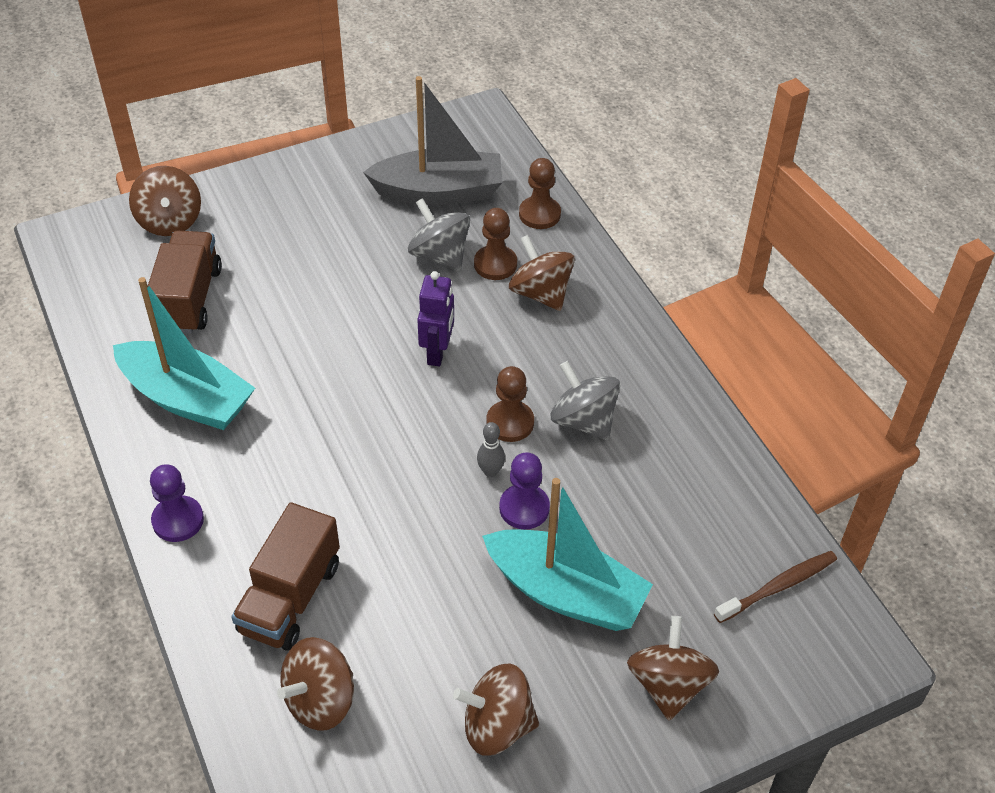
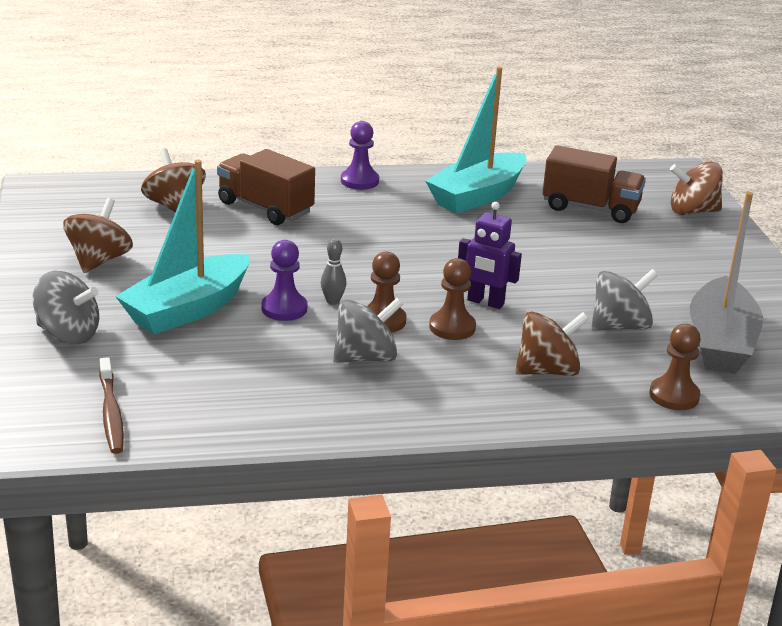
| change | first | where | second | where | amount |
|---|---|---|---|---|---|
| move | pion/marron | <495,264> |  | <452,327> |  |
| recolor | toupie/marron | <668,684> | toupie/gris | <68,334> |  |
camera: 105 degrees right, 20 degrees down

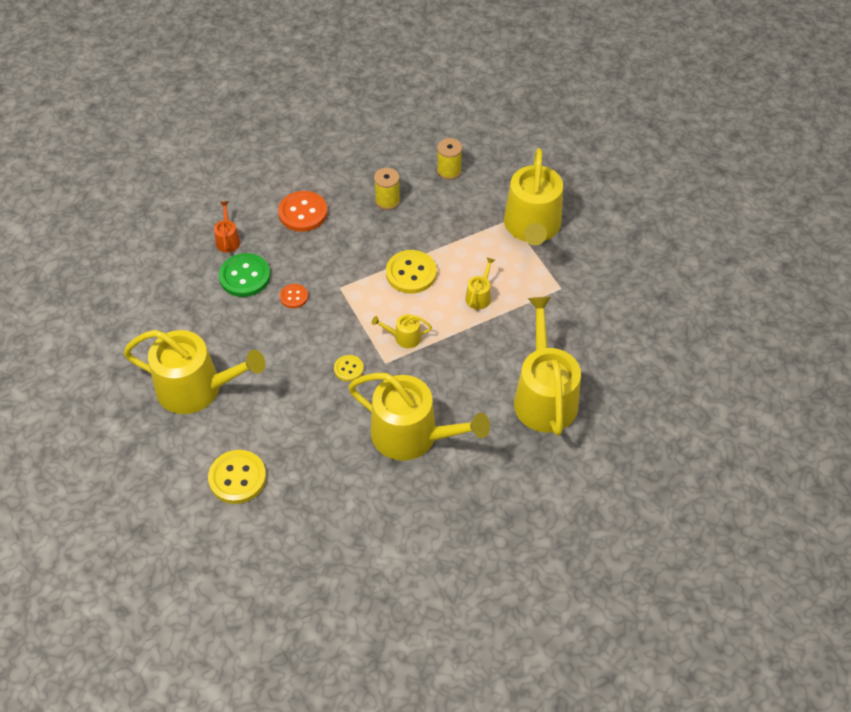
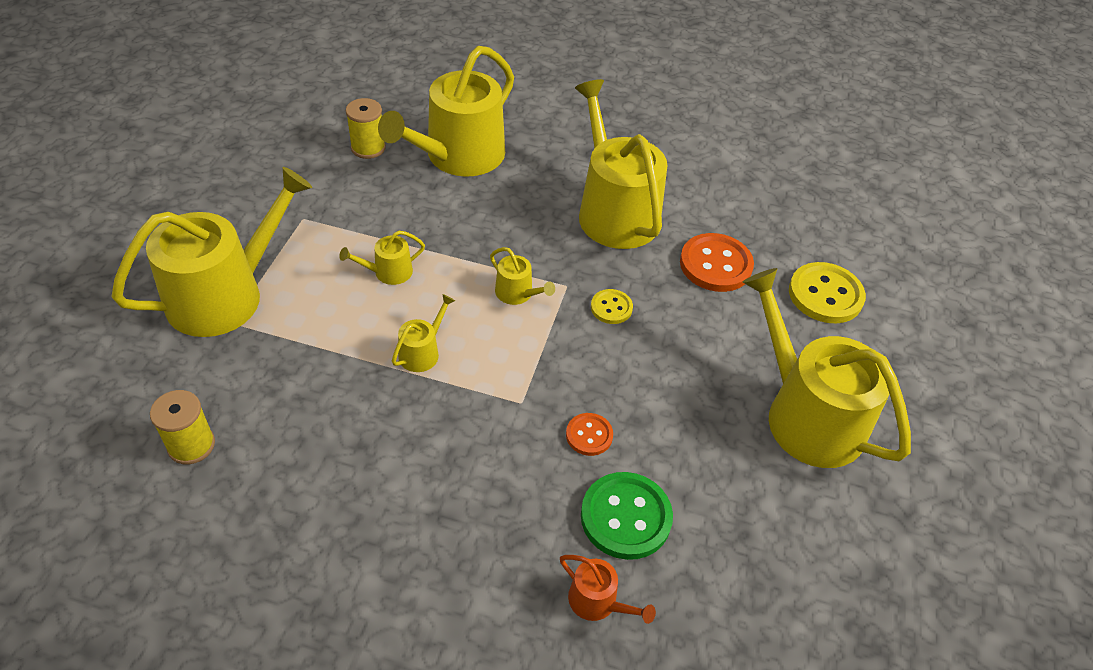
| change | first | where | second | where | amount |
|---|---|---|---|---|---|
| move | bouton/orange | <303,213> |  | <715,265> |  |
| move | bobine/jaune | <387,201> |  | <368,148> |  |
| replace | bouton/jaune | <411,273> | arrosoir/jaune | <422,352> |  |
| rotate | arrosoir/orange | <228,240> |  | <598,601> | 90 degrees counterclockwise |
camera: 140 degrees left, 5 degrees down

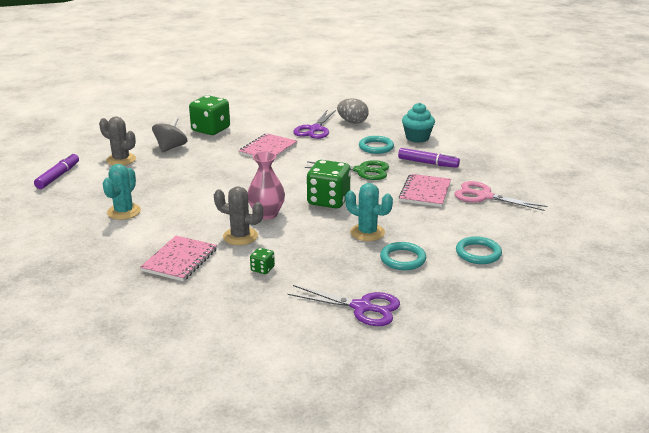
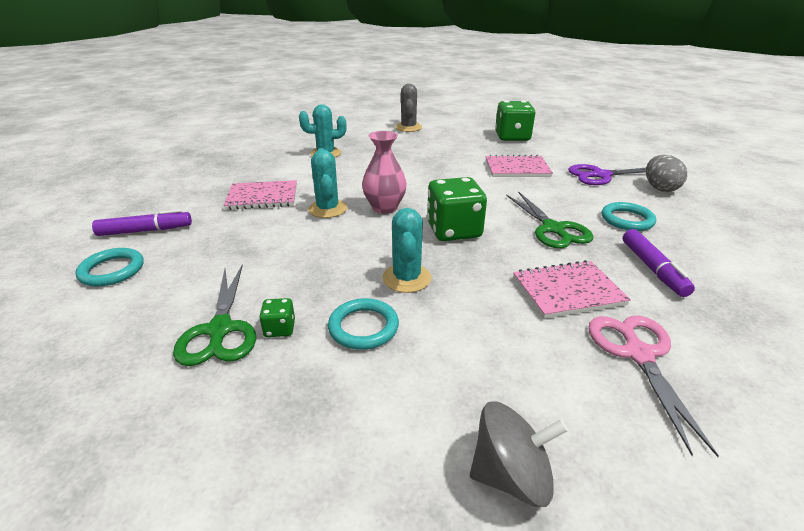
| change | first | where | second | where | amount |
|---|---|---|---|---|---|
| delete | muffin/turquoise | <417,138> |  |  |  |
| move | feutre/violet | <58,176> |  | <145,231> |  |
| move | toupie/gris | <171,148> |  | <511,475> |  |
| move | dé/vert | <262,269> |  | <280,329> |  |
| move | anneau/turquoise | <478,253> |  | <112,270> |  |
| recolor | cactus/gris | <240,236> | cactus/turquoise | <327,209> |  |
| recolor | ciseaux/violet | <362,307> | ciseaux/vert | <220,330> |  |
camera: 60 degrees right, 5 degrees up

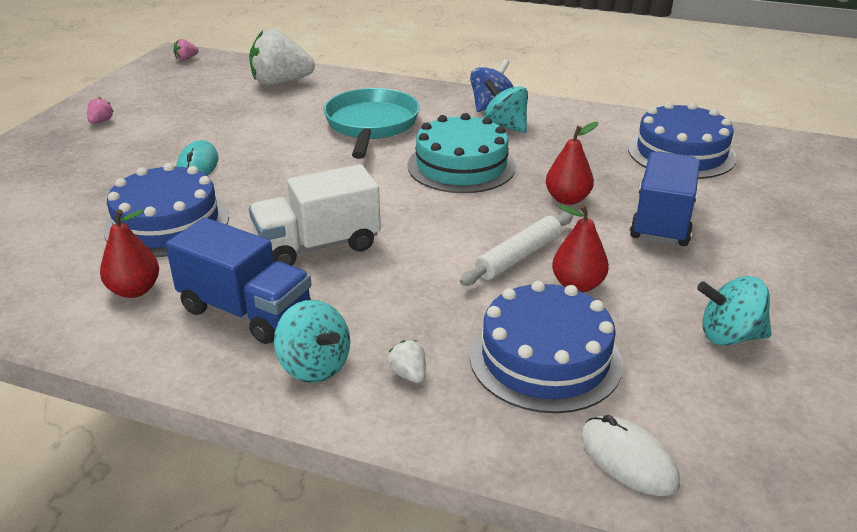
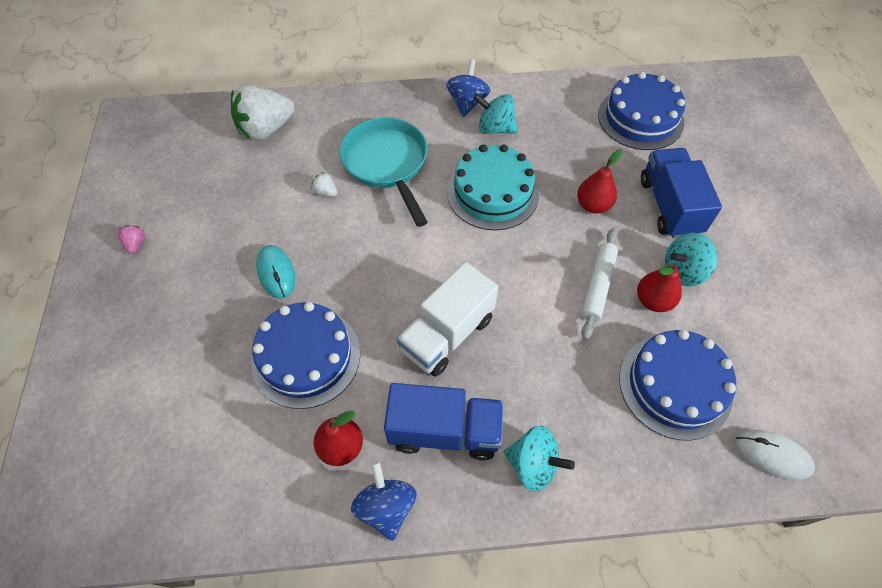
| change | first | where | second | where | amount |
|---|---|---|---|---|---|
| delete | fraise/rose | <186,59> |  |  |  |
| insert |  |  | toupie/bleu | <386,507> |  |
| move | fraise/blanc | <408,374> |  | <326,192> |  |
| move | toupie/turquoise | <729,336> |  | <683,271> |  |
camera: 25 degrees left, 25 degrees up

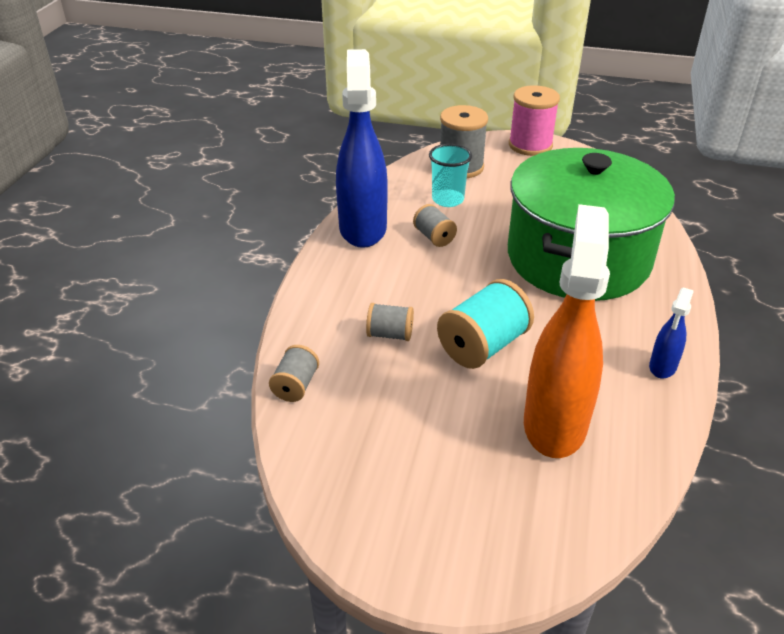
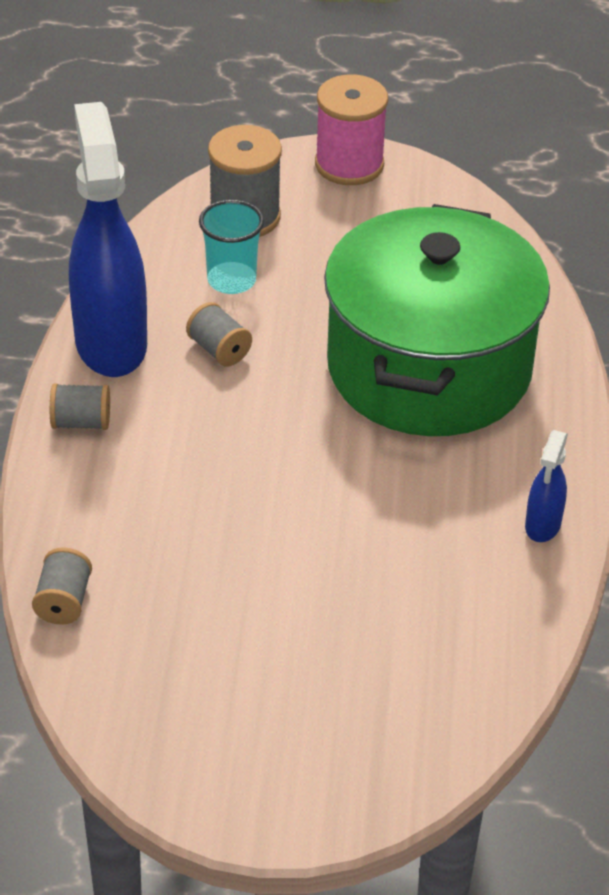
| change | first | where | second | where | amount |
|---|---|---|---|---|---|
| delete | bobine/turquoise | <483,346> |  |  |  |
| delete | vaporisateur/orange | <555,423> |  |  |  |
| move | bobine/gris | <390,334> |  | <81,422> |  |
camera: 10 degrees left, 5 degrees up

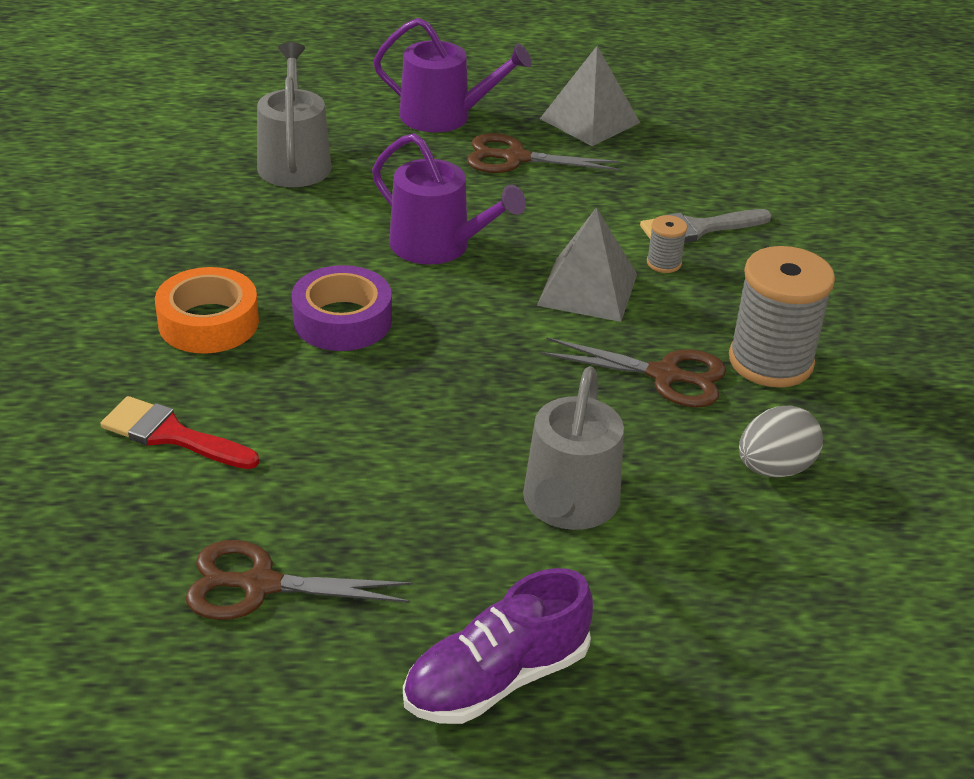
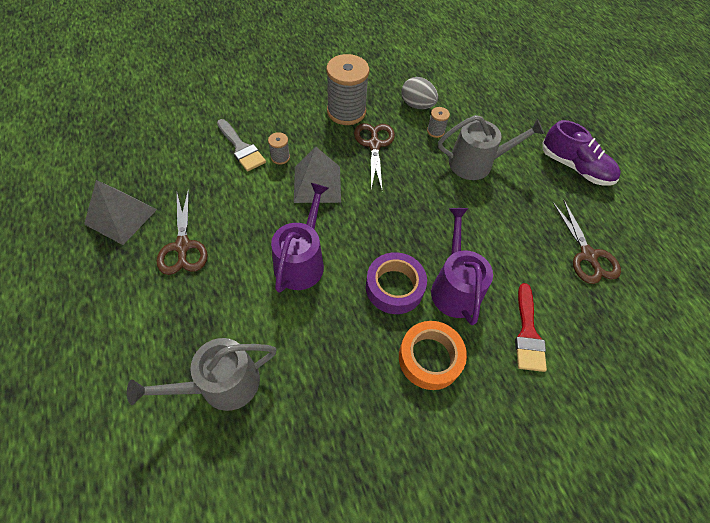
| change | first | where | second | where | amount |
|---|---|---|---|---|---|
| insert |  |  | bobine/gris | <435,131> |  |
| move | arrosoir/violet | <444,116> |  | <454,287> |  |
camera: 110 degrees left, 20 degrees up

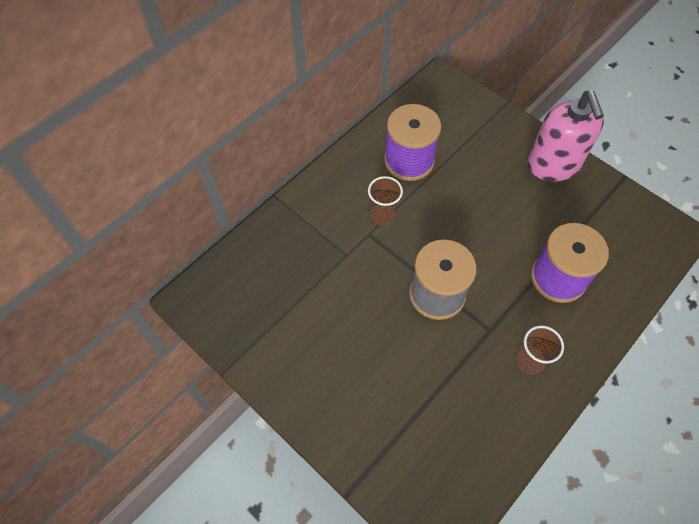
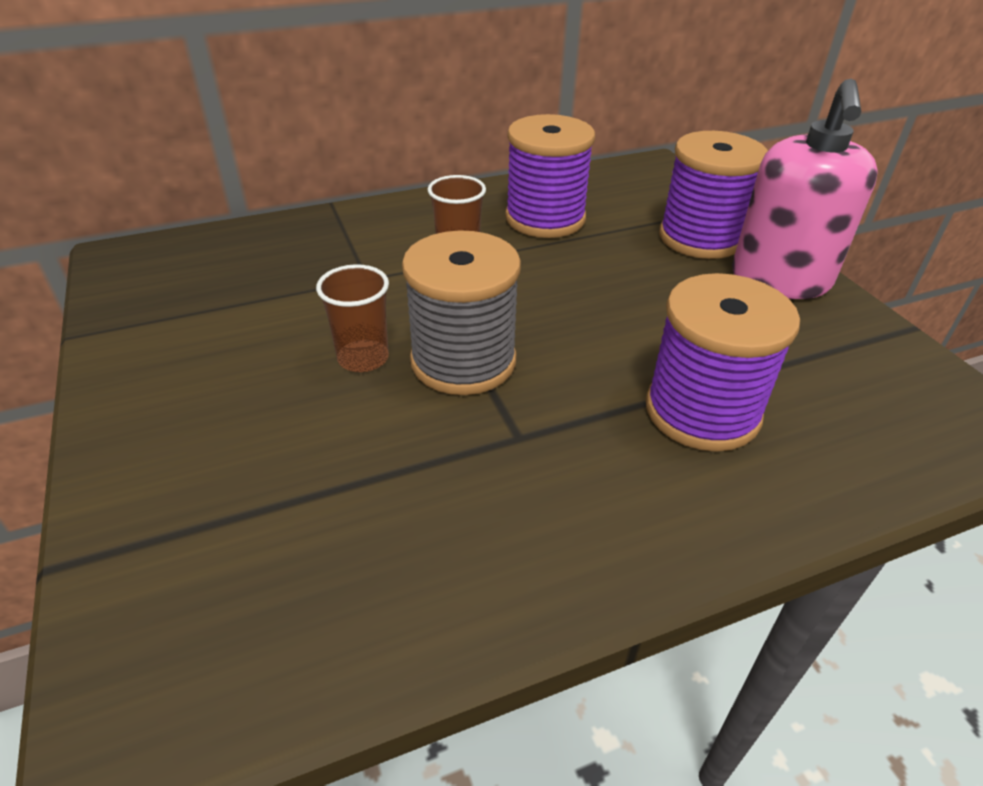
| change | first | where | second | where | amount |
|---|---|---|---|---|---|
| insert |  |  | bobine/violet | <700,238> |  |
| move | gobelet/marron | <530,361> |  | <363,358> |  |
camera: 25 degrees right, 20 degrees down

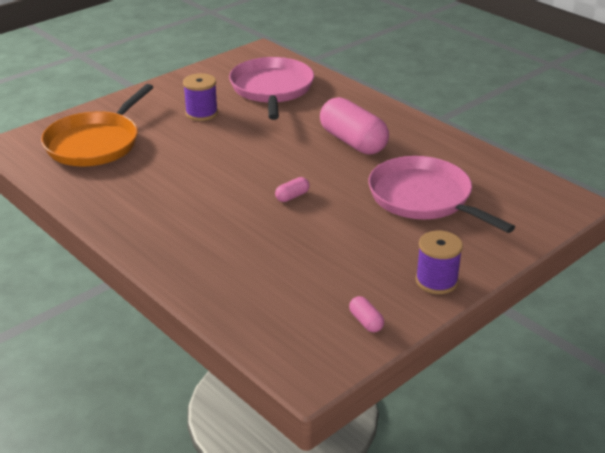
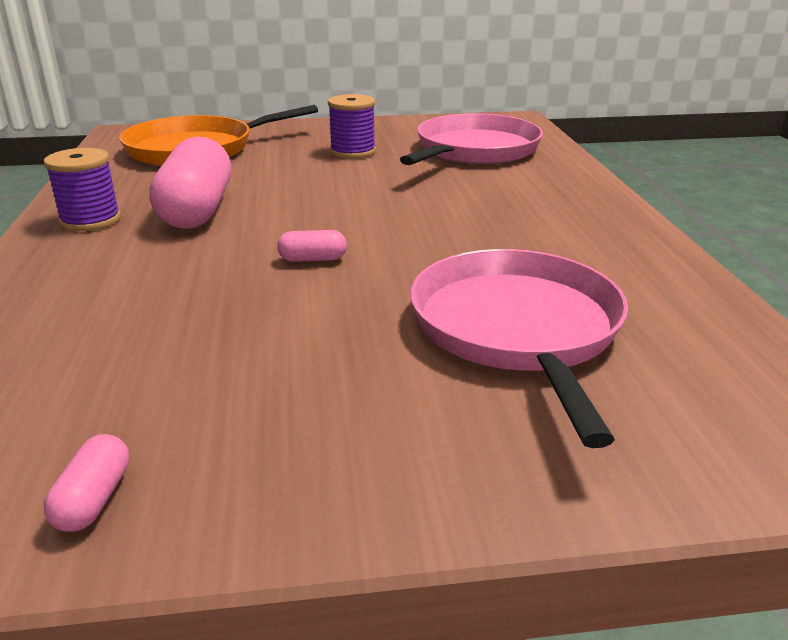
| change | first | where | second | where | amount |
|---|---|---|---|---|---|
| move | gélule/rose | <353,142> |  | <197,210> |  |
| move | bobine/violet | <436,281> |  | <90,220> |  |
camera: 35 degrees right, 5 degrees down

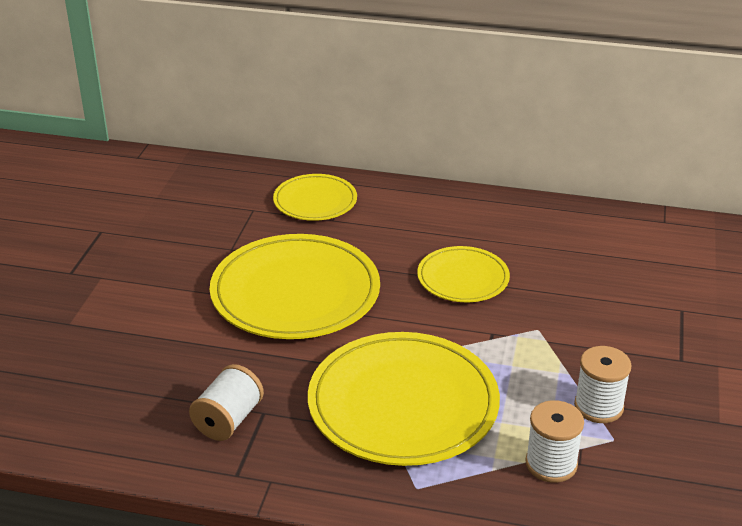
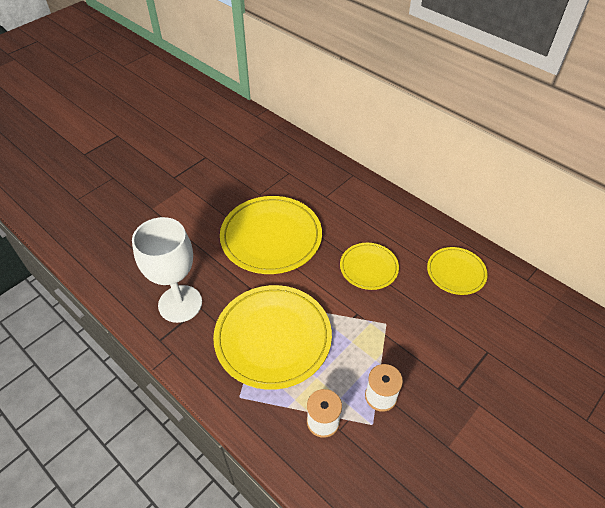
| change | first | where | second | where | amount |
|---|---|---|---|---|---|
| move | assiette/jaune | <315,201> |  | <456,272> |  |
| replace | bobine/blanc | <228,420> | verre à pied/blanc | <180,304> |  |
camera: 30 degrees right, 15 degrees up

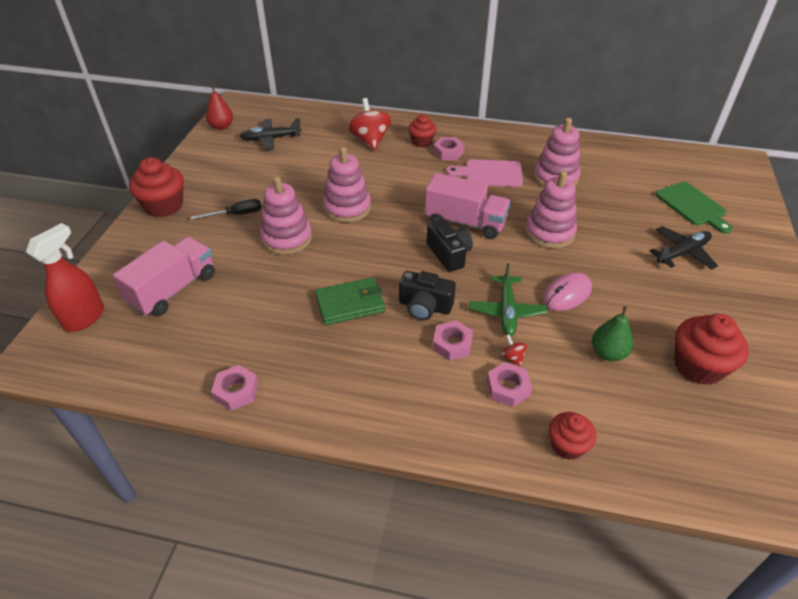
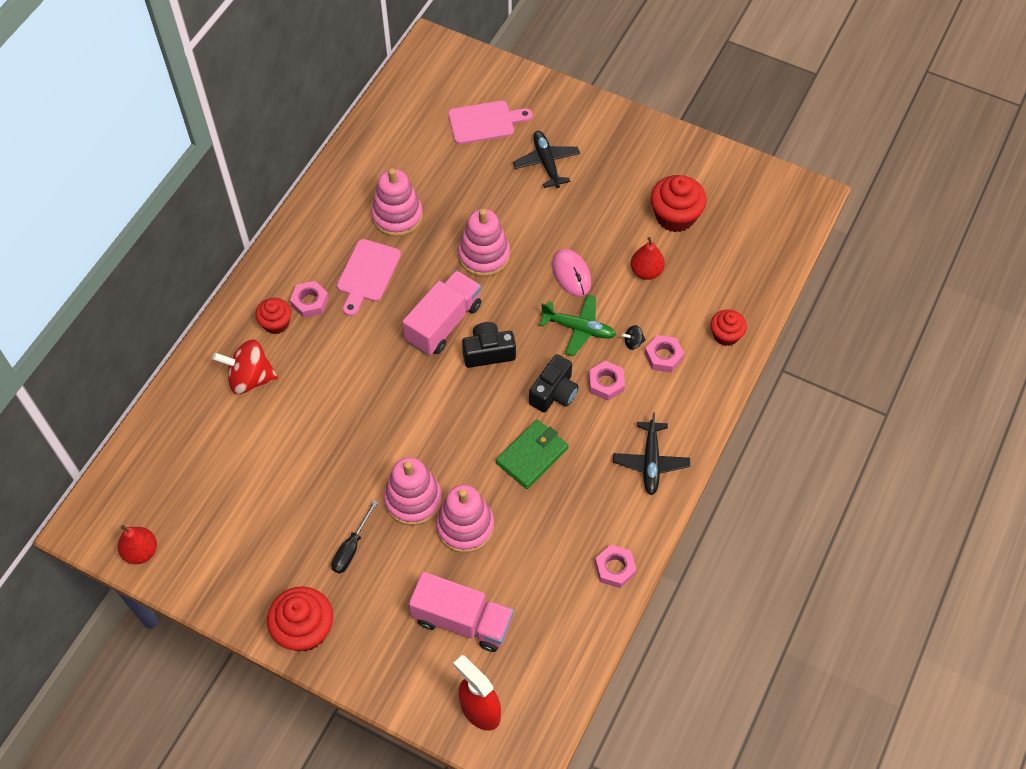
| change | first | where | second | where | amount |
|---|---|---|---|---|---|
| move | avion/noir | <270,139> |  | <650,462> |  |
| move | jouet à empiler/rose | <347,208> |  | <465,526> |  |
| recolor | toupie/rouge | <512,358> | toupie/noir | <633,342> |  |
| recolor | poire/vert | <608,353> | poire/rouge | <646,271> |  |
| recolor | planche à découper/vert | <692,206> | planche à découper/rose | <485,122> |  |
| rotate | camion/rose | <173,289> |  | <462,620> | 150 degrees clockwise |
| rotate | tournevis/noir | <236,214> |  | <351,548> | 150 degrees counterclockwise |
| rotate | portefeuille/vert | <350,304> |  | <532,455> | 45 degrees clockwise |
camera: 75 degrees left, 15 degrees up

